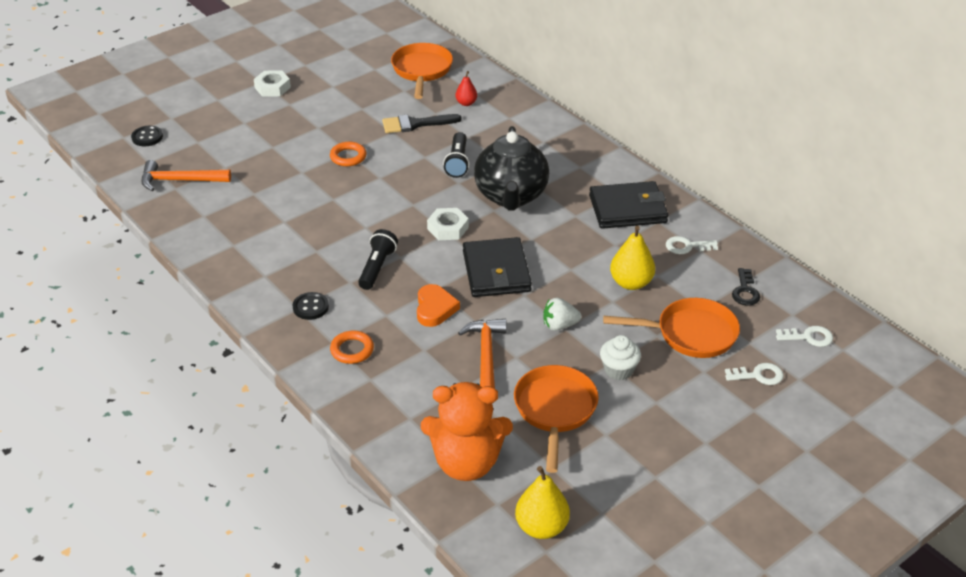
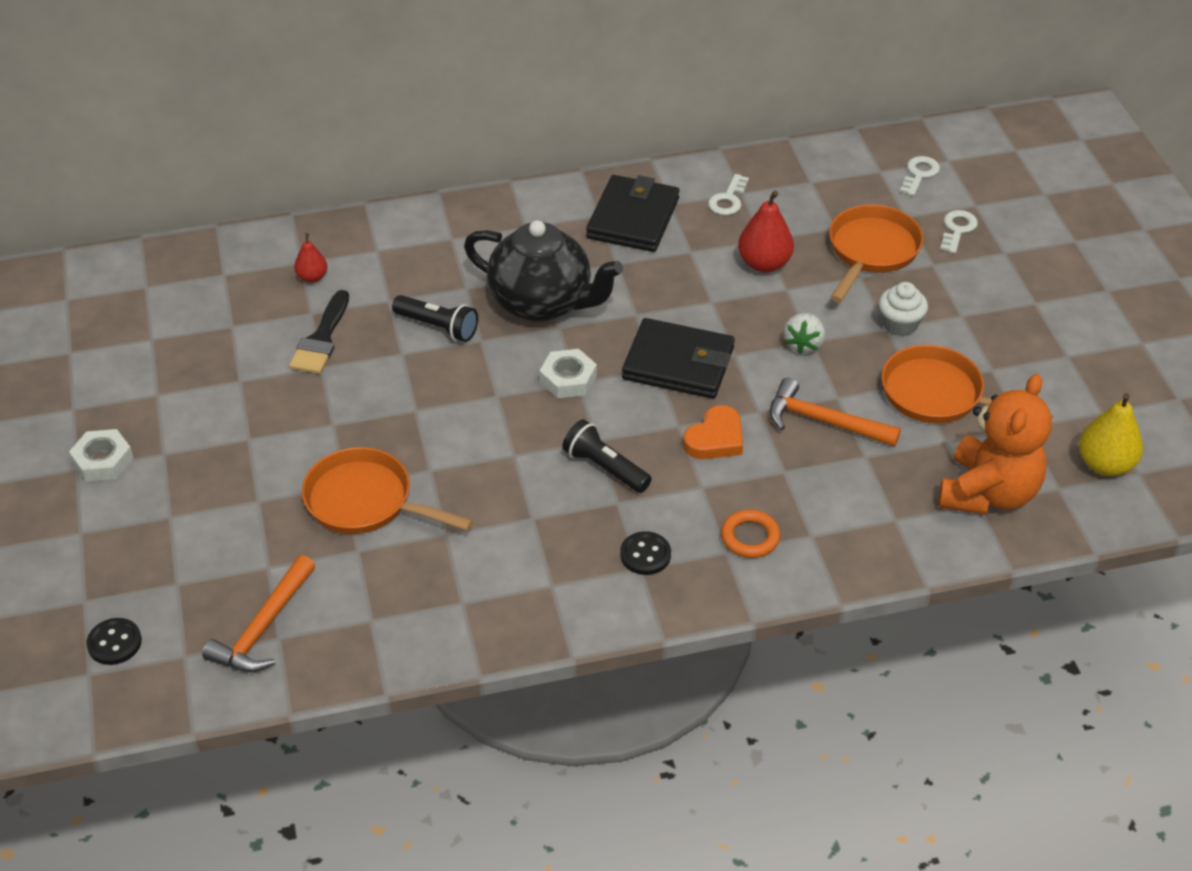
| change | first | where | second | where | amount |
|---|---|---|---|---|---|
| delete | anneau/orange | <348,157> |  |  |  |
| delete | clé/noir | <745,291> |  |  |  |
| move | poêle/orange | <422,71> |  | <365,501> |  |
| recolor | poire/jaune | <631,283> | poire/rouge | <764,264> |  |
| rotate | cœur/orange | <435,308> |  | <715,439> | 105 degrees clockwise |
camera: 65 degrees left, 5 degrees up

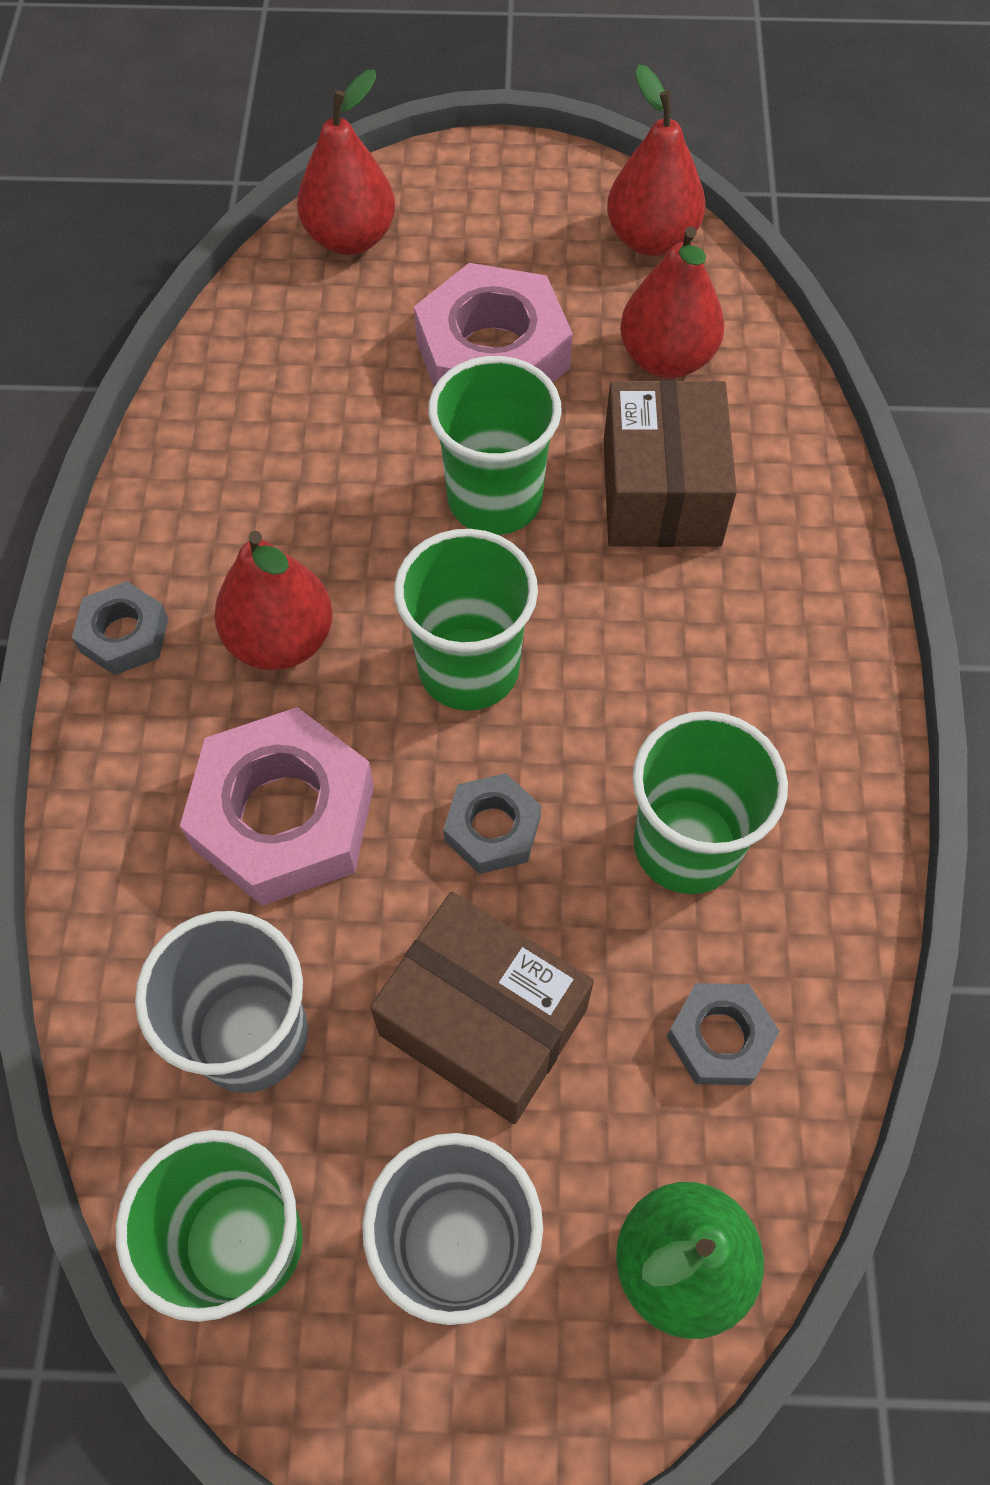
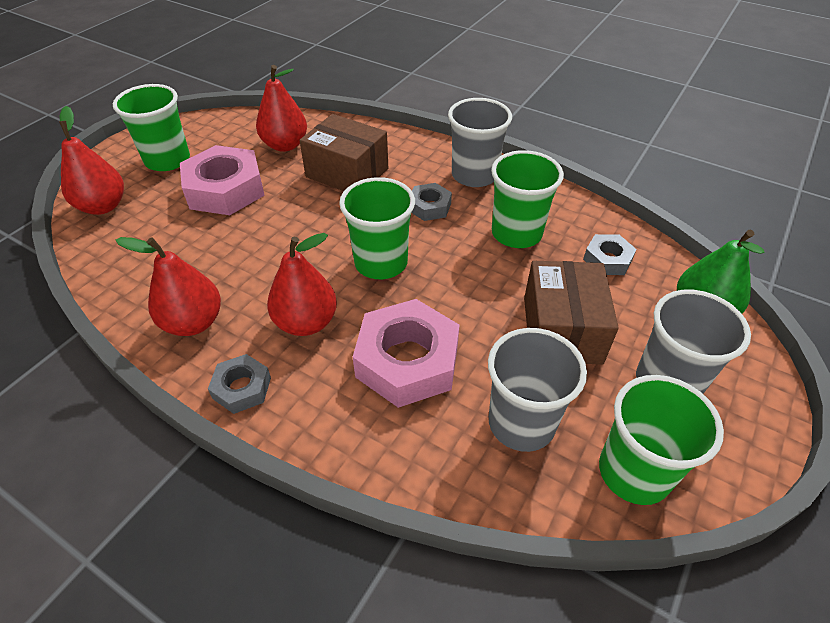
| change | first | where | second | where | amount |
|---|---|---|---|---|---|
| insert |  |  | gobelet/gris | <474,175> |  |
| move | gobelet/vert | <494,499> |  | <167,160> |  |
| move | écrou/gris | <492,829> |  | <429,207> |  |
| move | poire/rouge | <651,239> |  | <193,323> |  |
| rotate | boîte/marron | <483,1022> |  | <562,329> | 60 degrees counterclockwise |
camera: 60 degrees left, 15 degrees down

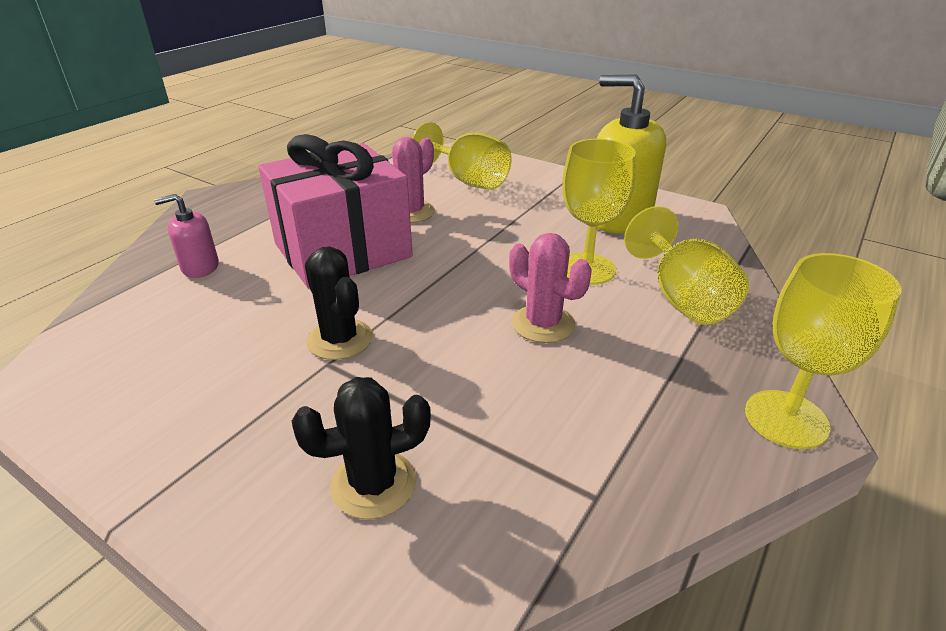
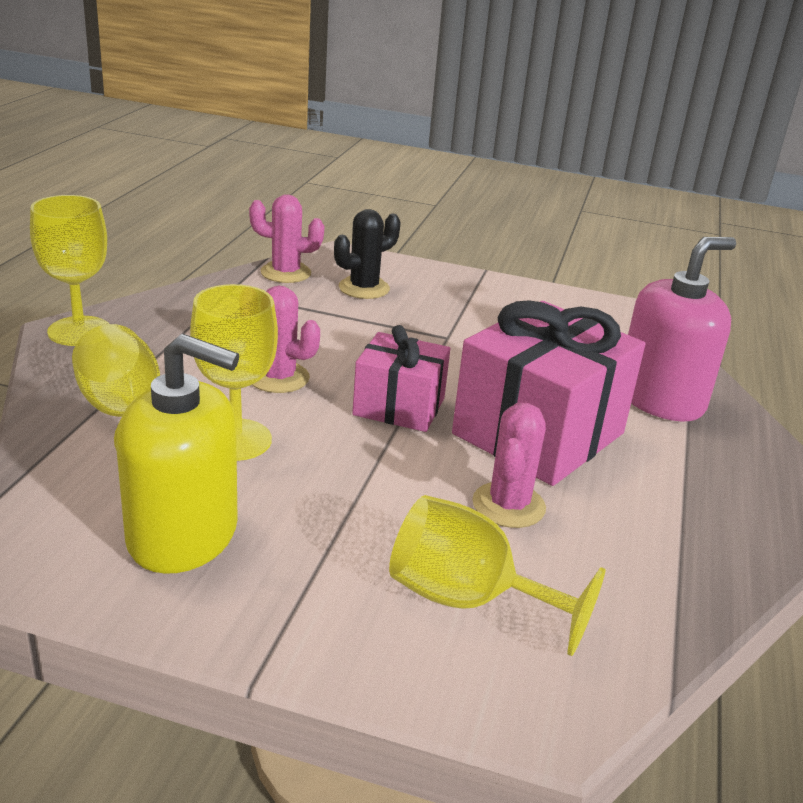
| change | first | where | second | where | amount |
|---|---|---|---|---|---|
| delete | cactus/noir | <340,339> |  |  |  |
| insert |  |  | cactus/rose | <286,273> |  |
| insert |  |  | cadeau/rose | <399,406> |  |
| resize | distributeur de savon/rose | <200,267> |  | <660,399> | x1.96 |
camera: 160 degrees right, 5 degrees down

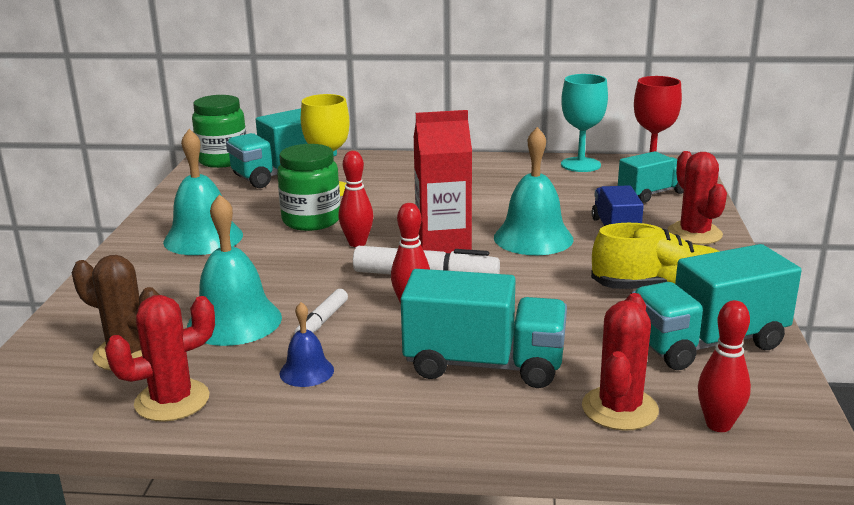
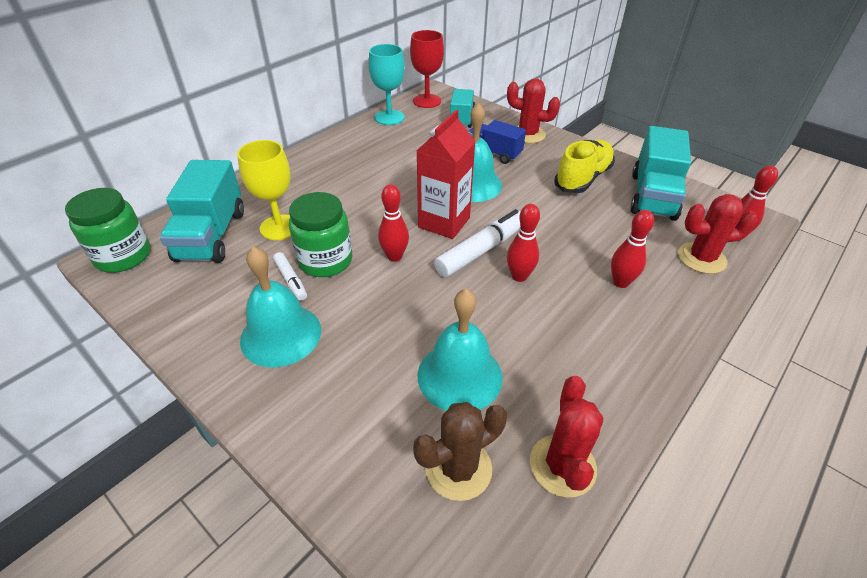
| change | first | where | second | where | amount |
|---|---|---|---|---|---|
| delete | cloche/bleu | <306,371> |  |  |  |
| move | feutre/blanc | <322,321> |  | <291,280> |  |
| replace | camion/turquoise | <484,365> | quille/rouge | <620,282> |  |
| rotate | cactus/rouge | <619,409> |  | <701,258> | 60 degrees counterclockwise |
camera: 55 degrees left, 20 degrees up

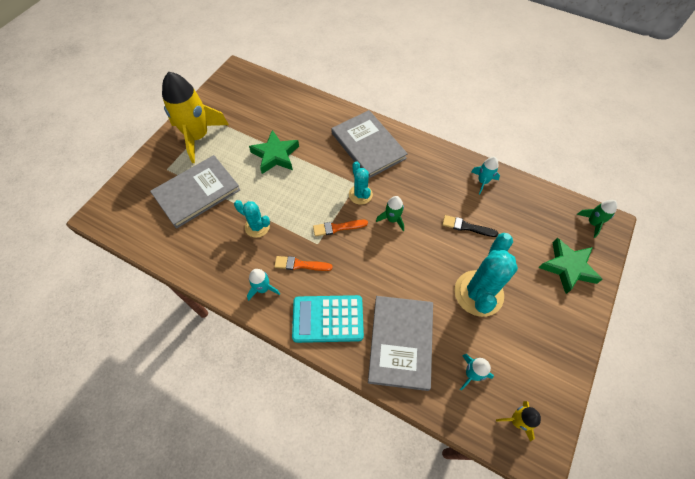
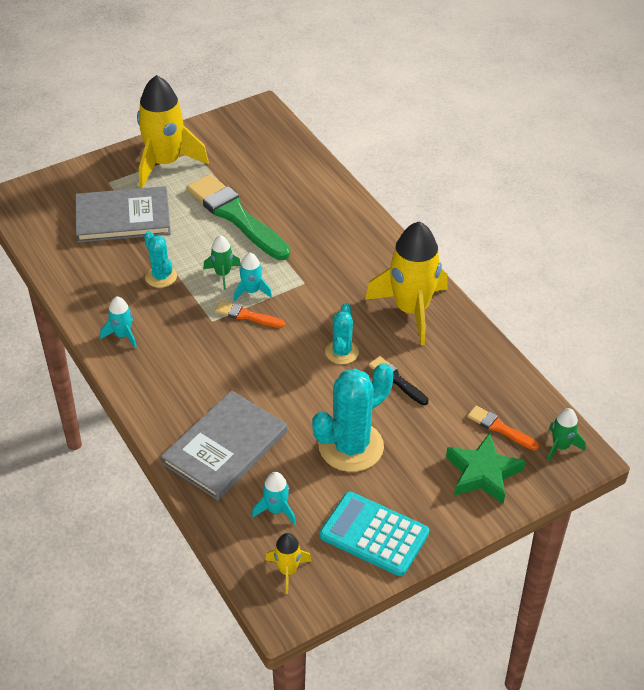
| change | first | where | second | where | amount |
|---|---|---|---|---|---|
| delete | livre/gris | <368,146> |  |  |  |
| insert |  |  | fusée/jaune | <411,310> |  |
| move | pinceau/orange | <300,264> |  | <500,428> |  |
| move | calculatrice/turquoise | <328,319> |  | <374,534> |  |
| move | cactus/turquoise | <360,194> |  | <341,352> |  |
| move | fusée/vert | <392,219> |  | <223,274> |  |
| move | fusée/turquoise | <482,181> |  | <251,291> |  |
| replace | étoile/vert | <275,155> | pinceau/vert | <236,216> |  |
camera: 30 degrees right, 15 degrees down

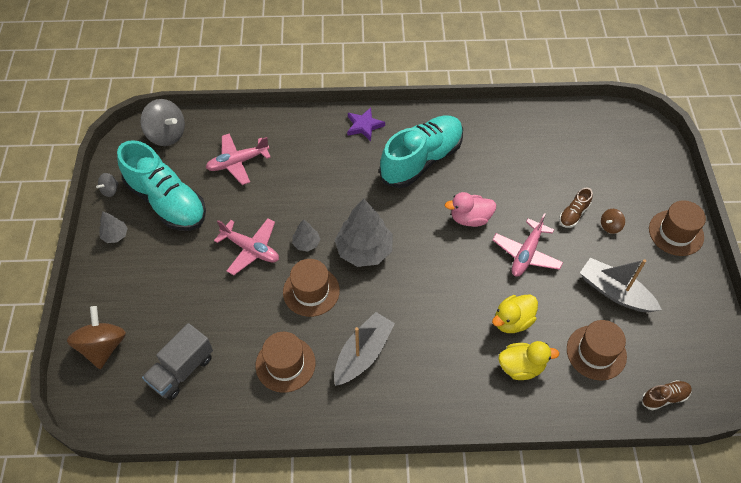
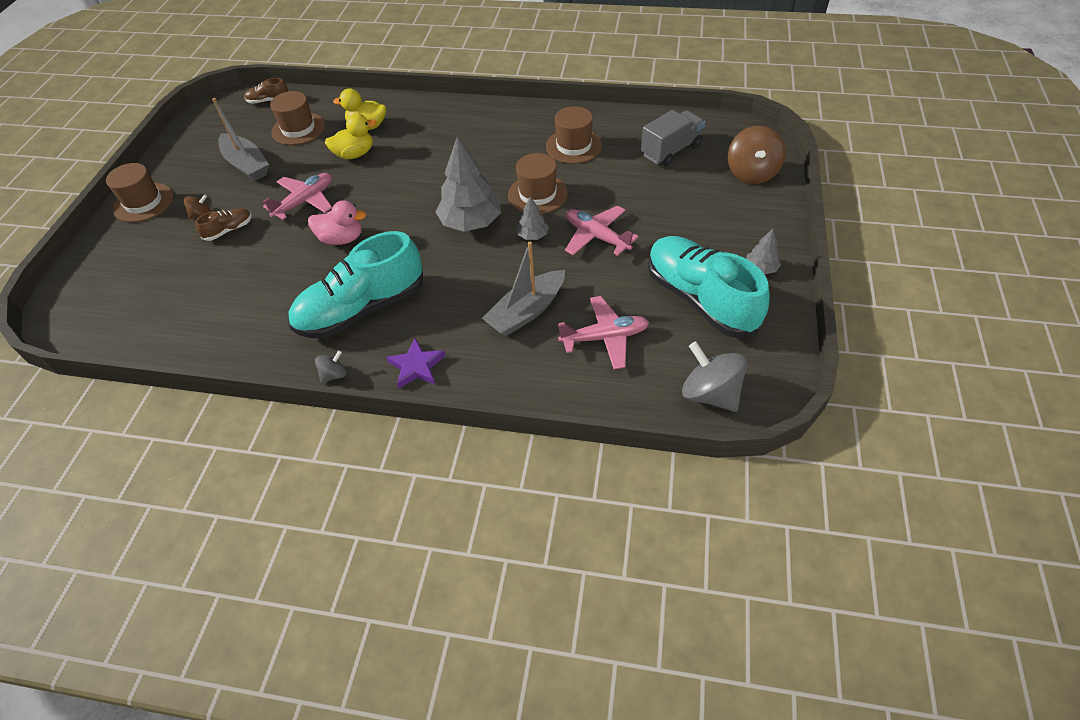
| change | first | where | second | where | amount |
|---|---|---|---|---|---|
| move | toupie/gris | <110,190> |  | <334,374> |  |
| move | bateau/gris | <363,354> |  | <526,311> |  |
camera: 165 degrees left, 5 degrees down

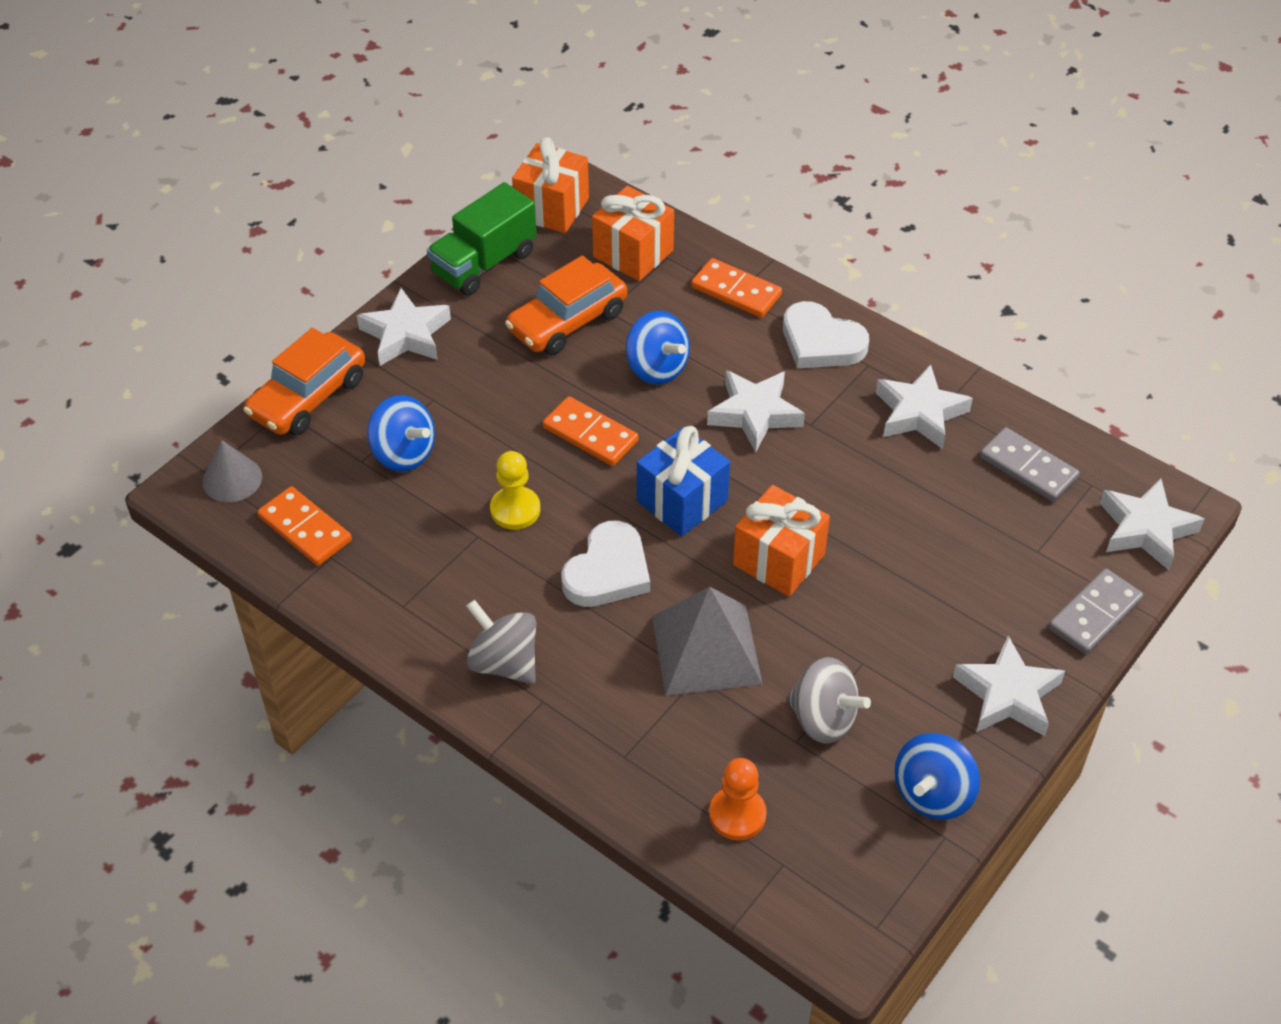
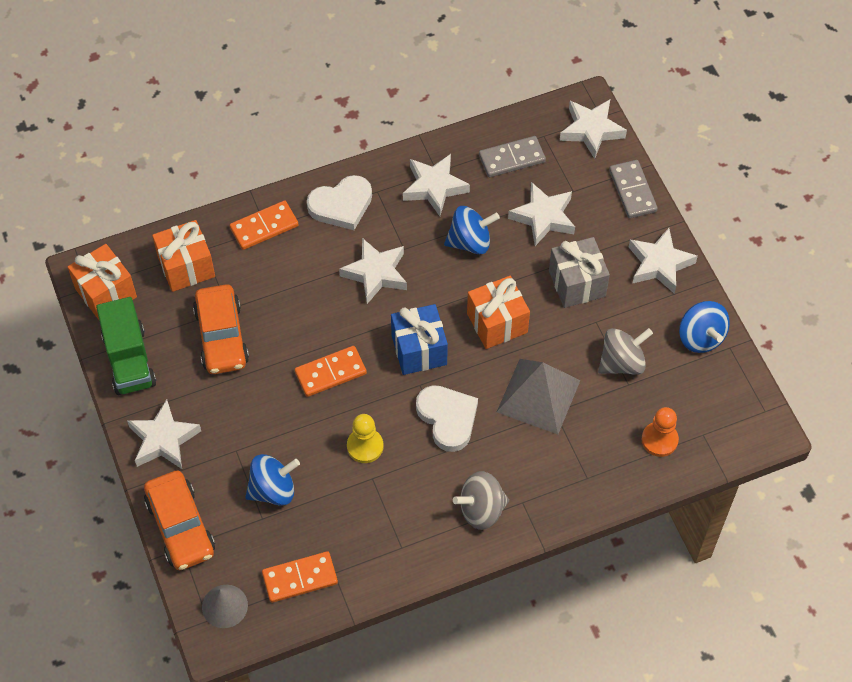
| change | first | where | second | where | amount |
|---|---|---|---|---|---|
| insert |  |  | étoile/blanc | <543,217> |  |
| insert |  |  | cadeau/gris | <577,283> |  |
| move | toupie/bleu | <657,368> |  | <470,242> |  |
camera: 60 degrees left, 10 degrees up

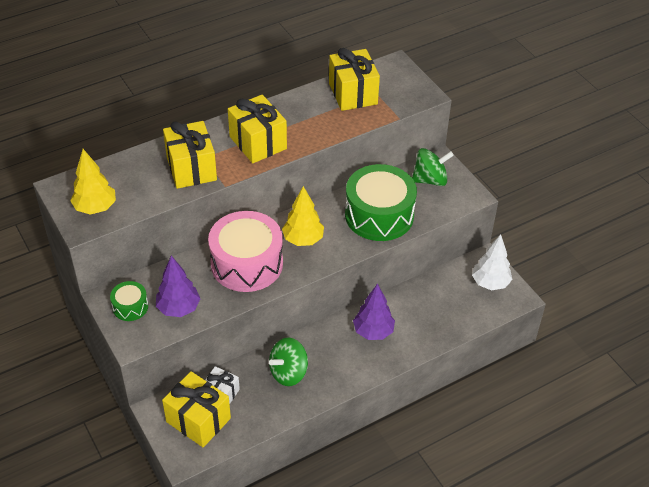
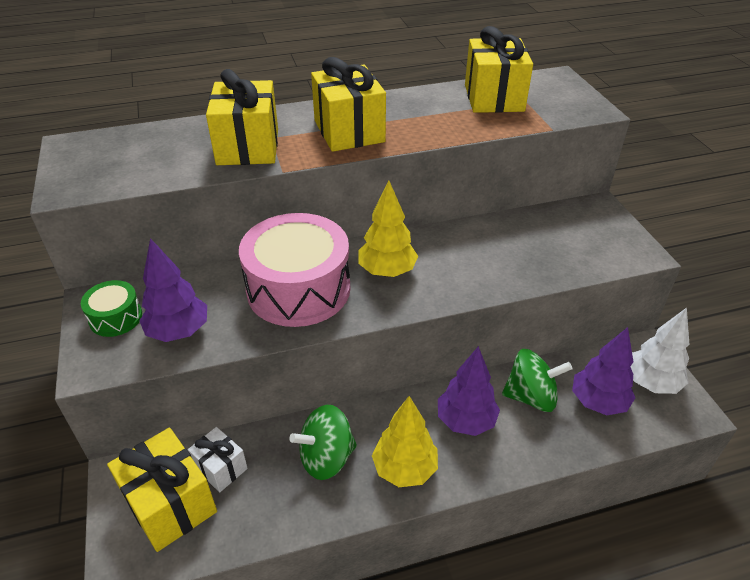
| change | first | where | second | where | amount |
|---|---|---|---|---|---|
| delete | tambour/vert | <379,215> |  |  |  |
| insert |  |  | arbre/violet | <598,402> |  |
| move | arbre/jaune | <95,208> |  | <405,469> |  |
| move | toupie/vert | <430,180> |  | <531,396> |  |
camera: 15 degrees right, 5 degrees down

